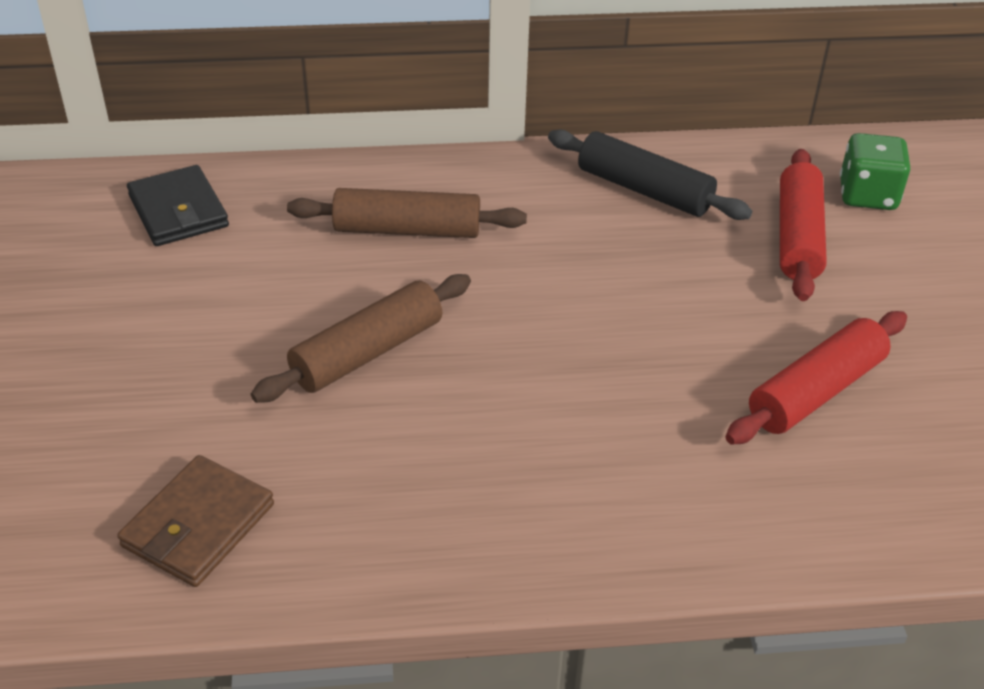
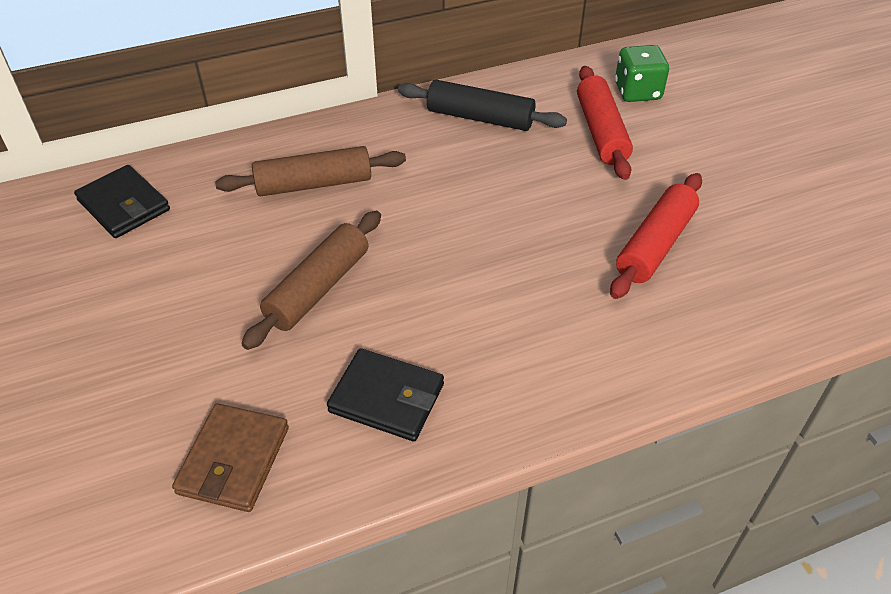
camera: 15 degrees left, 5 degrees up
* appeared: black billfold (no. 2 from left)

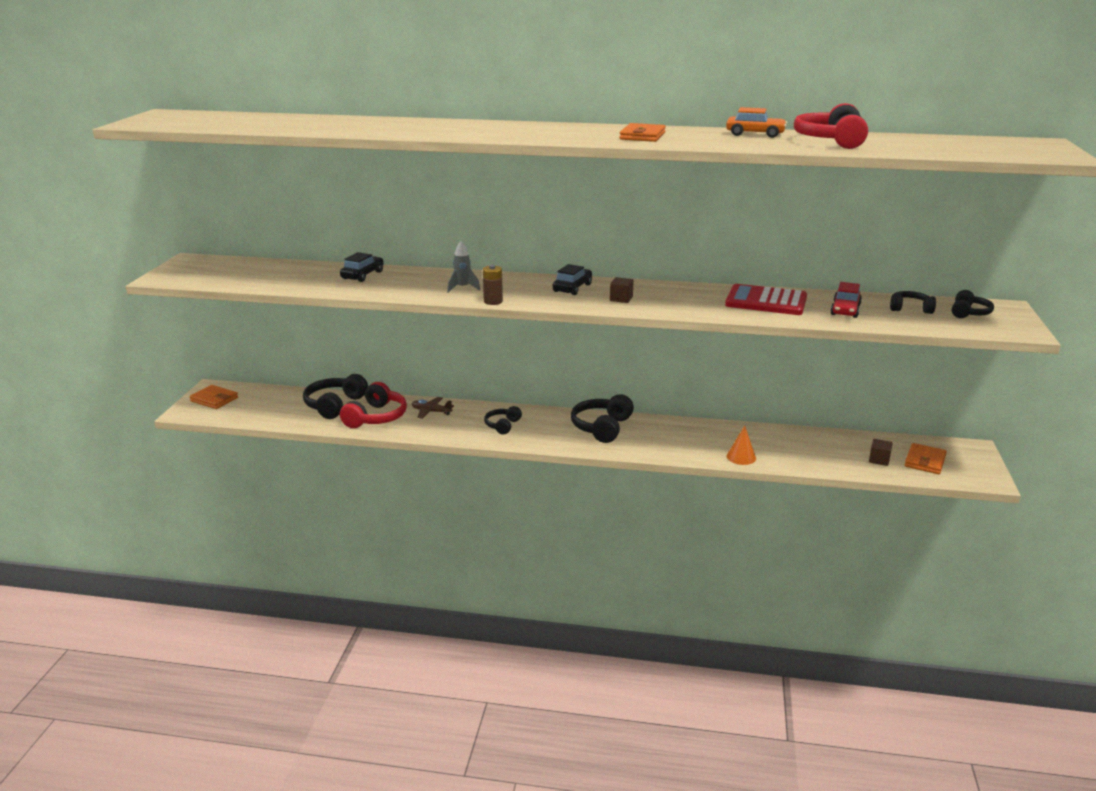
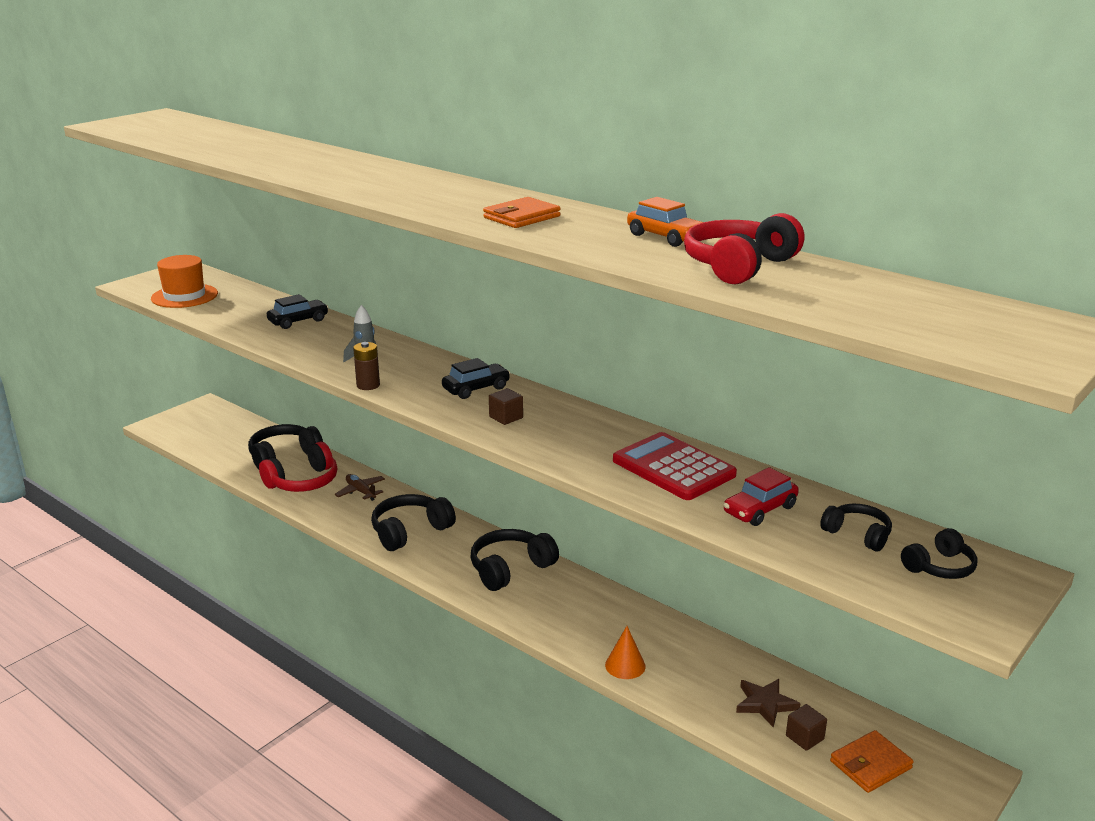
camera: 30 degrees right, 0 degrees up
* missing: orange-coloured billfold (no. 1 from left)
* size: black headset (no. 2 from left) x1.71
* appeared: orange-coloured top hat
* appeared: brown star

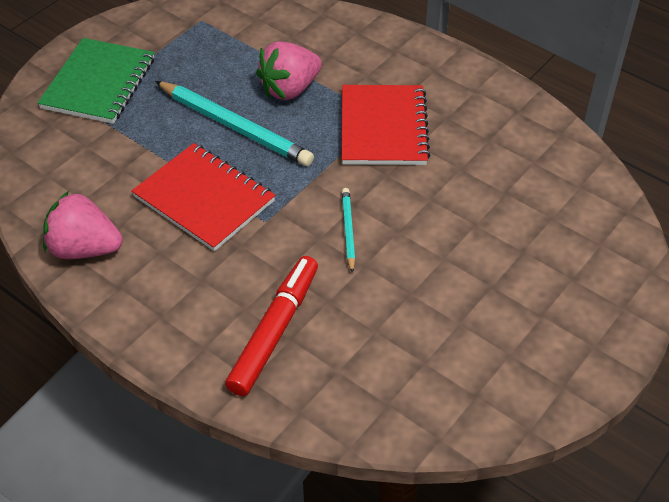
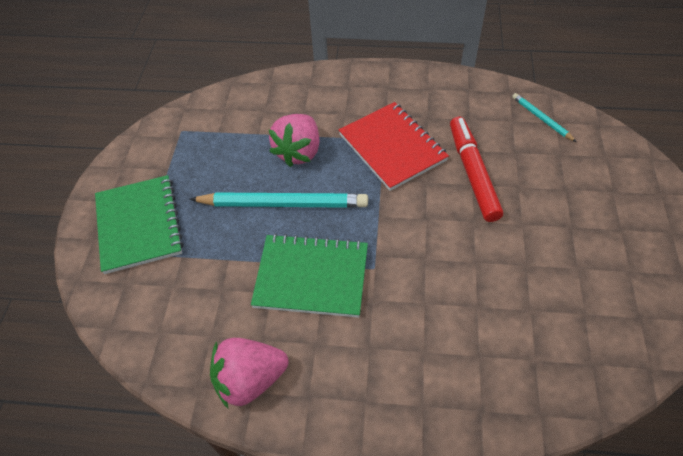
camera: 30 degrees left, 5 degrees up
* colour: crimson notebook (no. 1 from left) to green notebook (no. 2 from left)
* relocated: teal wooden pencil (no. 2 from left)
* relocated: crimson marker

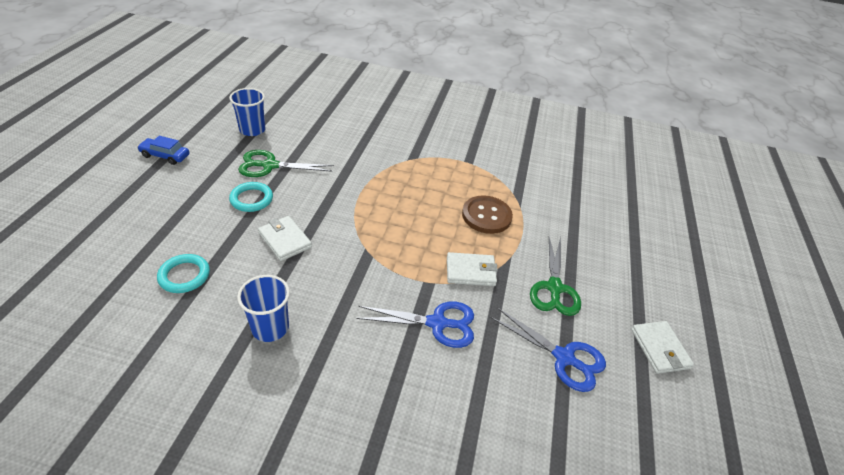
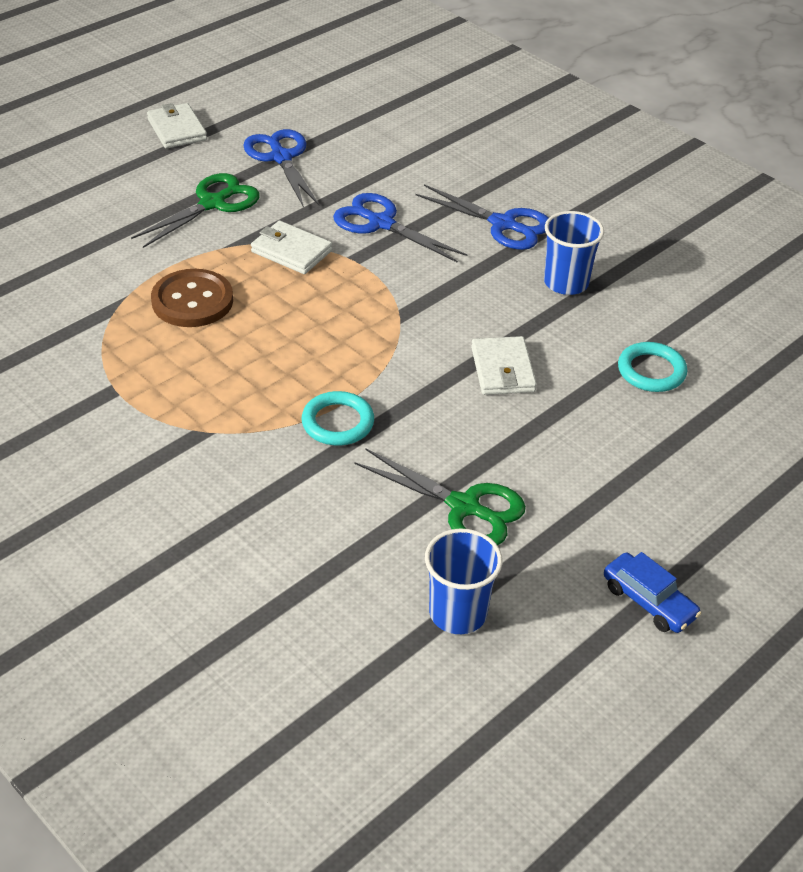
camera: 145 degrees left, 0 degrees up
* relocated: teal ring (no. 2 from left in the first image) to teal ring (no. 1 from left)
* spun: snow-white billfold (no. 3 from left in the first image) 45 degrees counterclockwise
* appeared: royal blue pair of scissors (no. 3 from left)

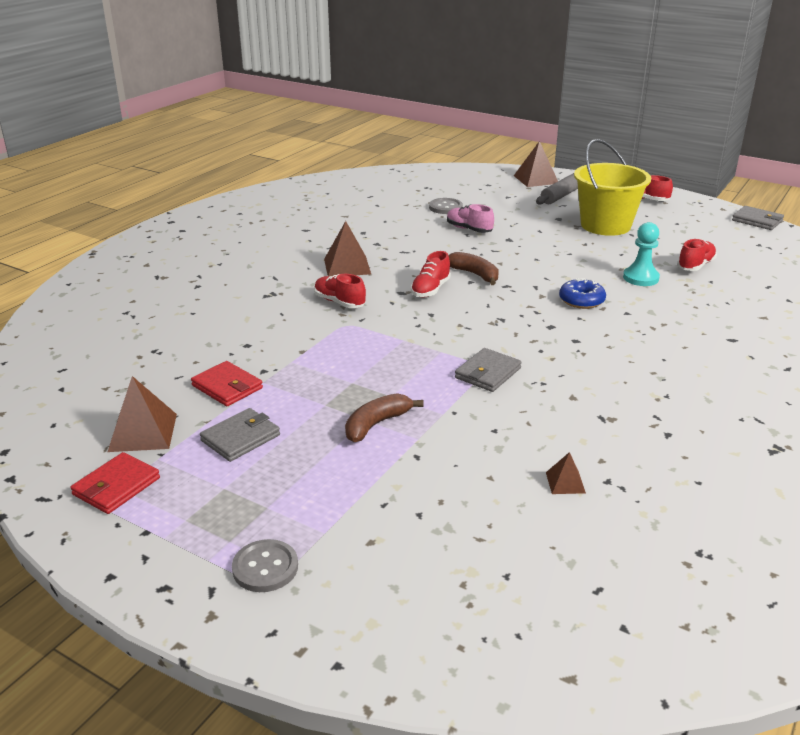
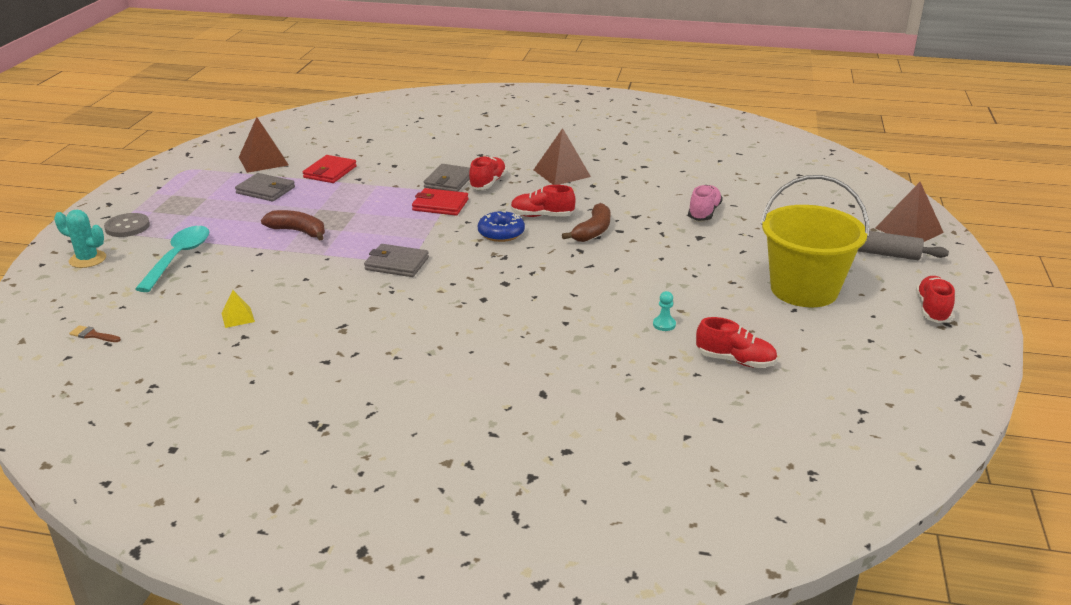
camera: 70 degrees right, 0 degrees up
* missing: ash-grey sewing button (no. 2 from left)
* relocated: ash-grey billfold (no. 3 from left)
* size: teal chess pawn x0.52
* relocated: royal blue doughnut
* relocated: crimson billfold (no. 1 from left in the first image) to crimson billfold (no. 2 from left)
* colour: brown pyramid (no. 4 from left) to golden pyramid
* appeared: teal prickly plant
* appeared: teal tablespoon
* appeared: brown paintbrush

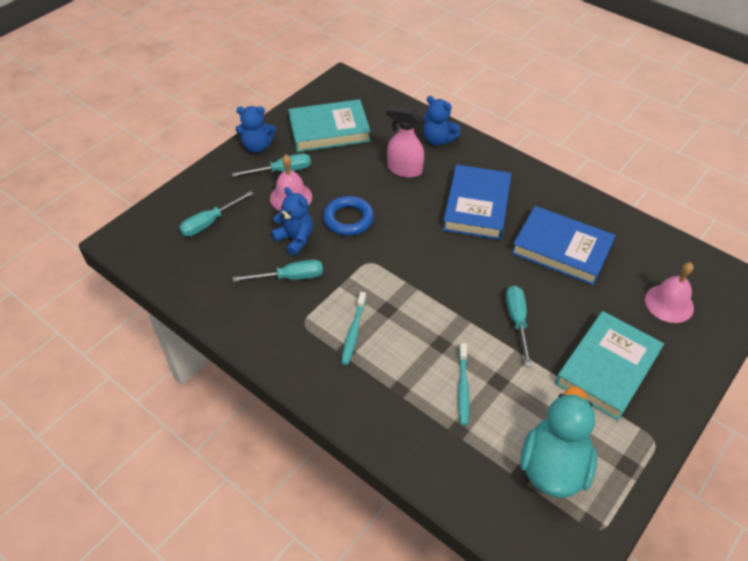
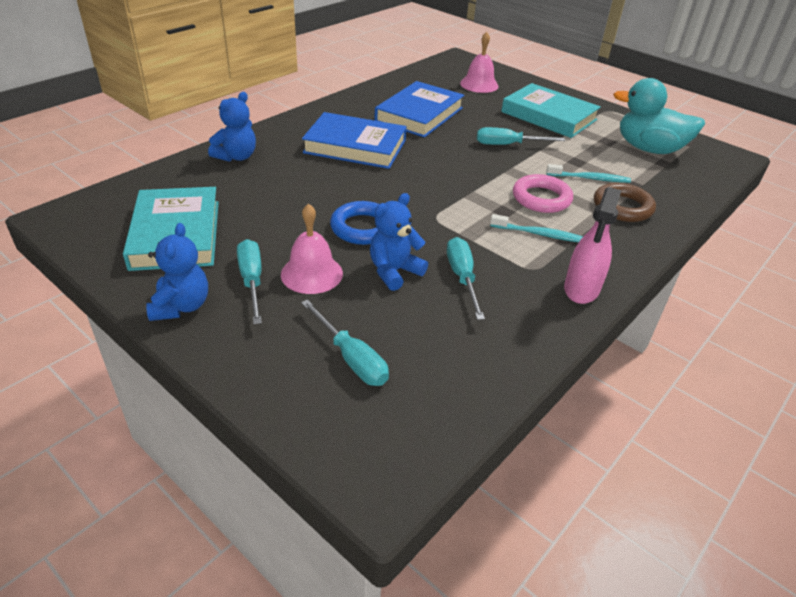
camera: 90 degrees left, 10 degrees down
* relocated: rosy sprayer
* appeared: rosy ring
* appeared: brown ring

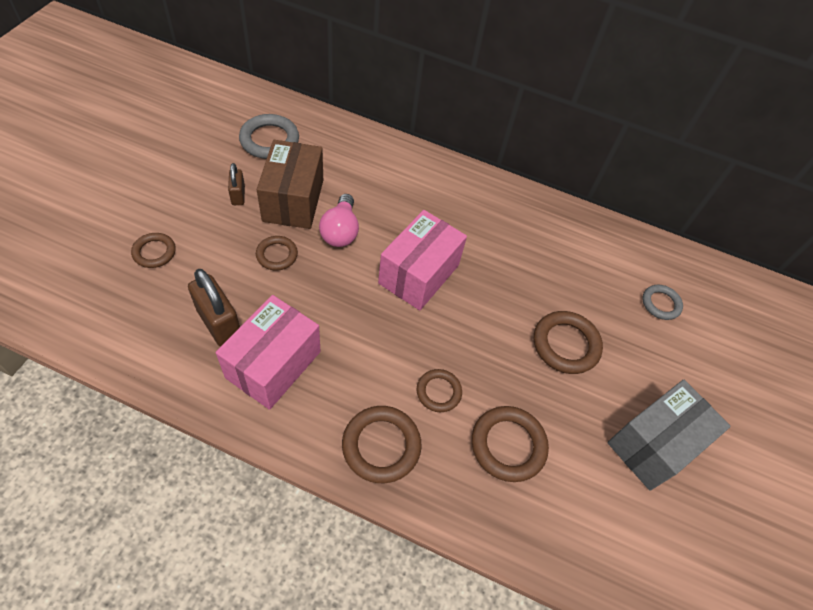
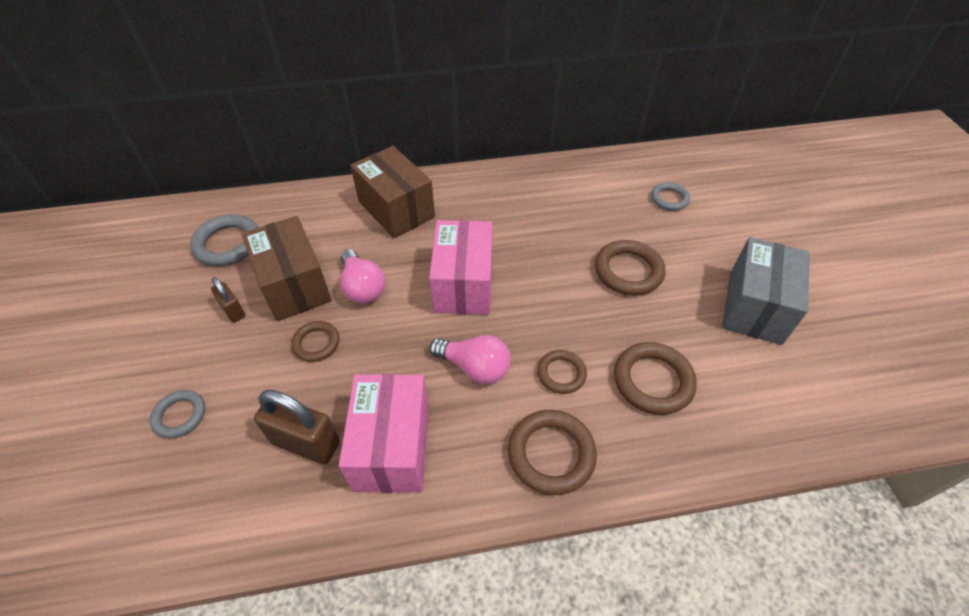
camera: 25 degrees left, 5 degrees down
* colour: brown ring (no. 1 from left) to ash-grey ring (no. 1 from left)
* appeared: brown package (no. 2 from left)
* appeared: rosy light bulb (no. 2 from left)

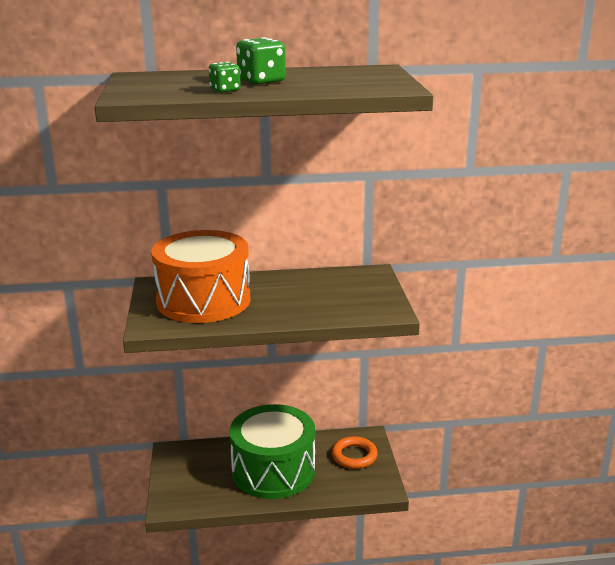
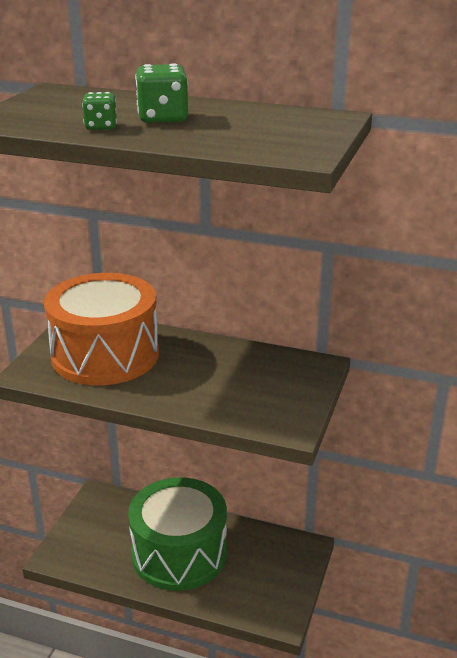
camera: 25 degrees right, 5 degrees up
* missing: orange-coloured ring

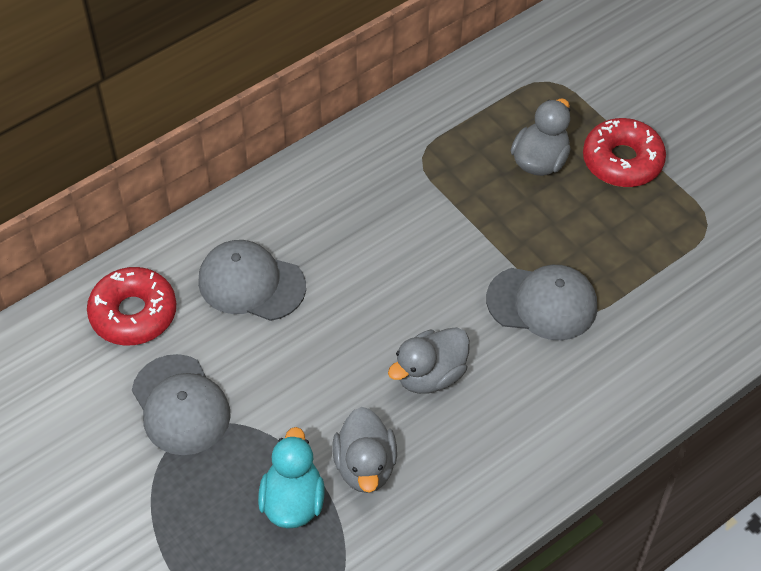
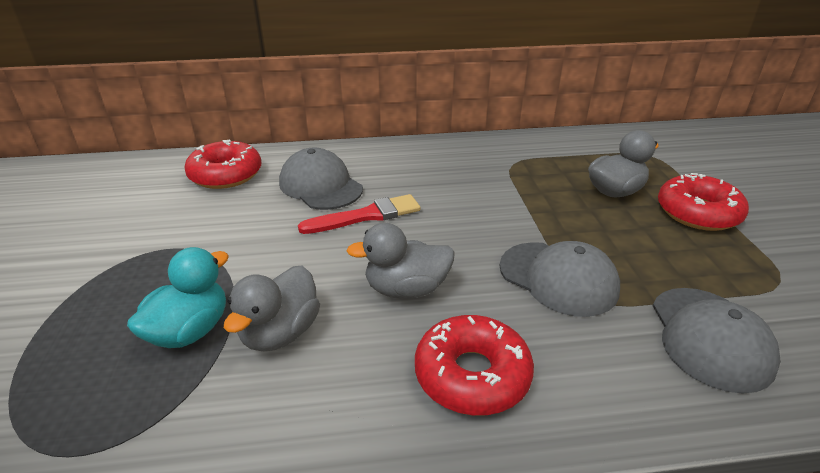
camera: 30 degrees right, 20 degrees down
* relocated: ash-grey cap (no. 1 from left in the first image) to ash-grey cap (no. 3 from left)
* appeared: crimson paintbrush
* appeared: crimson doughnut (no. 2 from left)

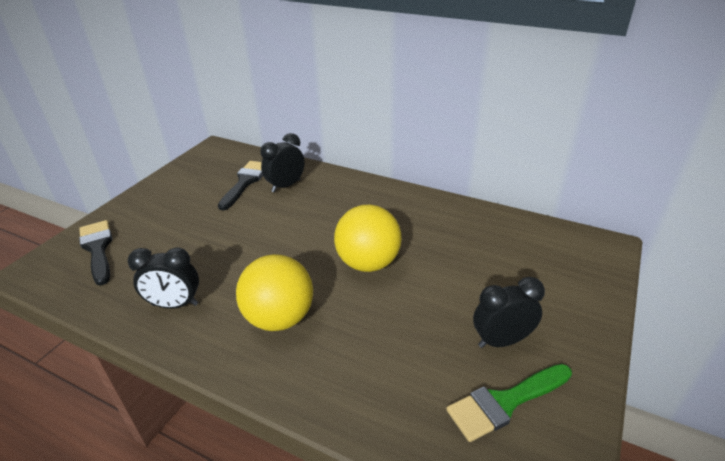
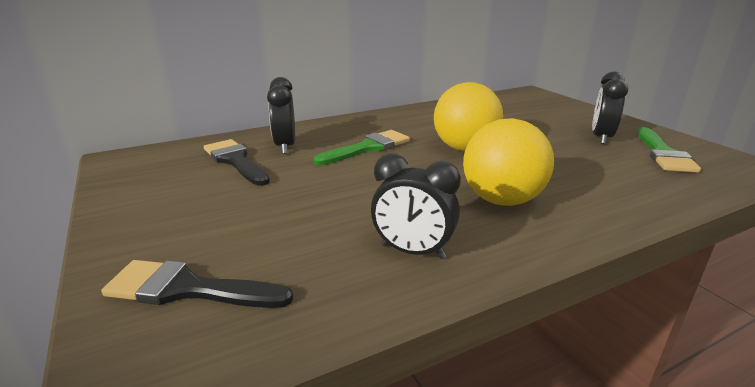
camera: 55 degrees left, 10 degrees down
* spun: black clock (no. 1 from left in the first image) 75 degrees clockwise
* appeared: green paintbrush (no. 1 from left)

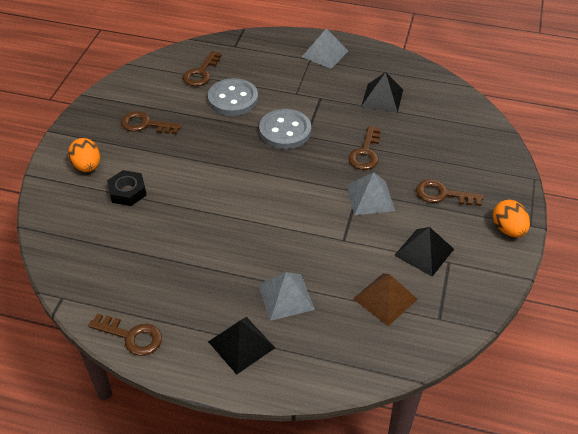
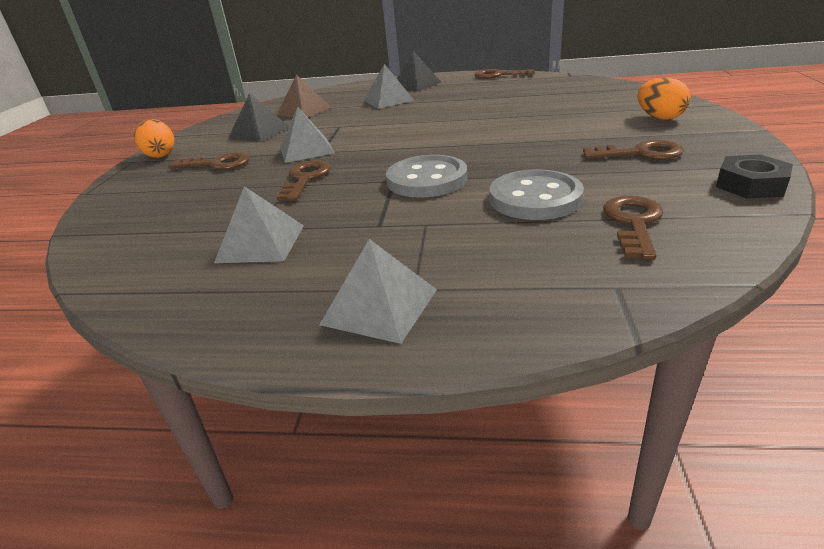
camera: 175 degrees right, 15 degrees down
* colour: black pyramid (no. 2 from left) to ash-grey pyramid (no. 1 from left)
* relocated: black hexagon nut

